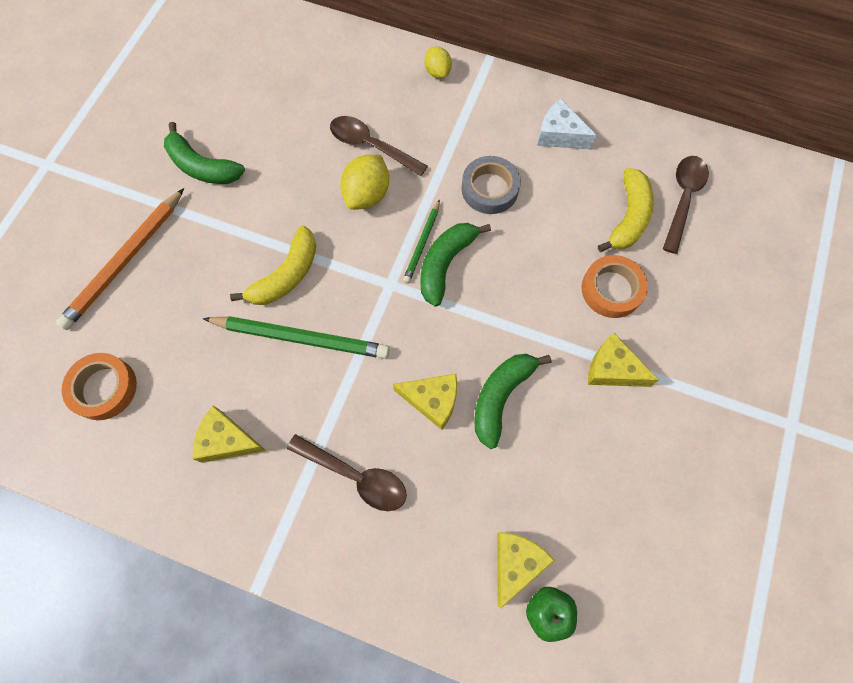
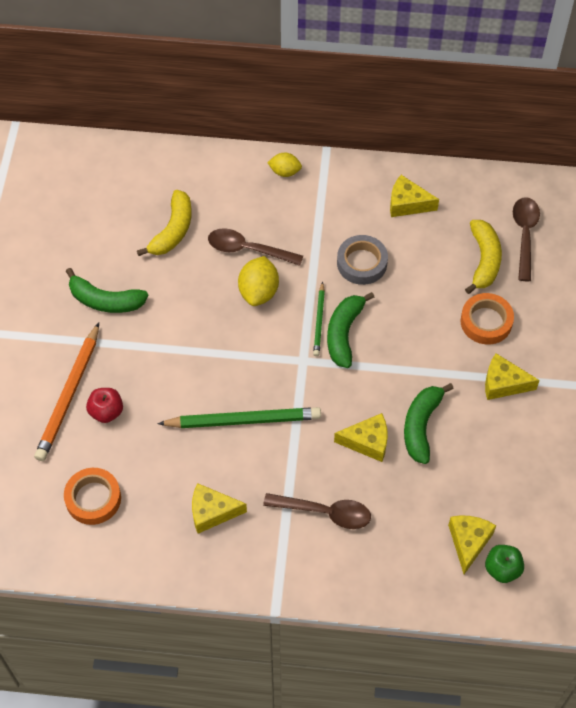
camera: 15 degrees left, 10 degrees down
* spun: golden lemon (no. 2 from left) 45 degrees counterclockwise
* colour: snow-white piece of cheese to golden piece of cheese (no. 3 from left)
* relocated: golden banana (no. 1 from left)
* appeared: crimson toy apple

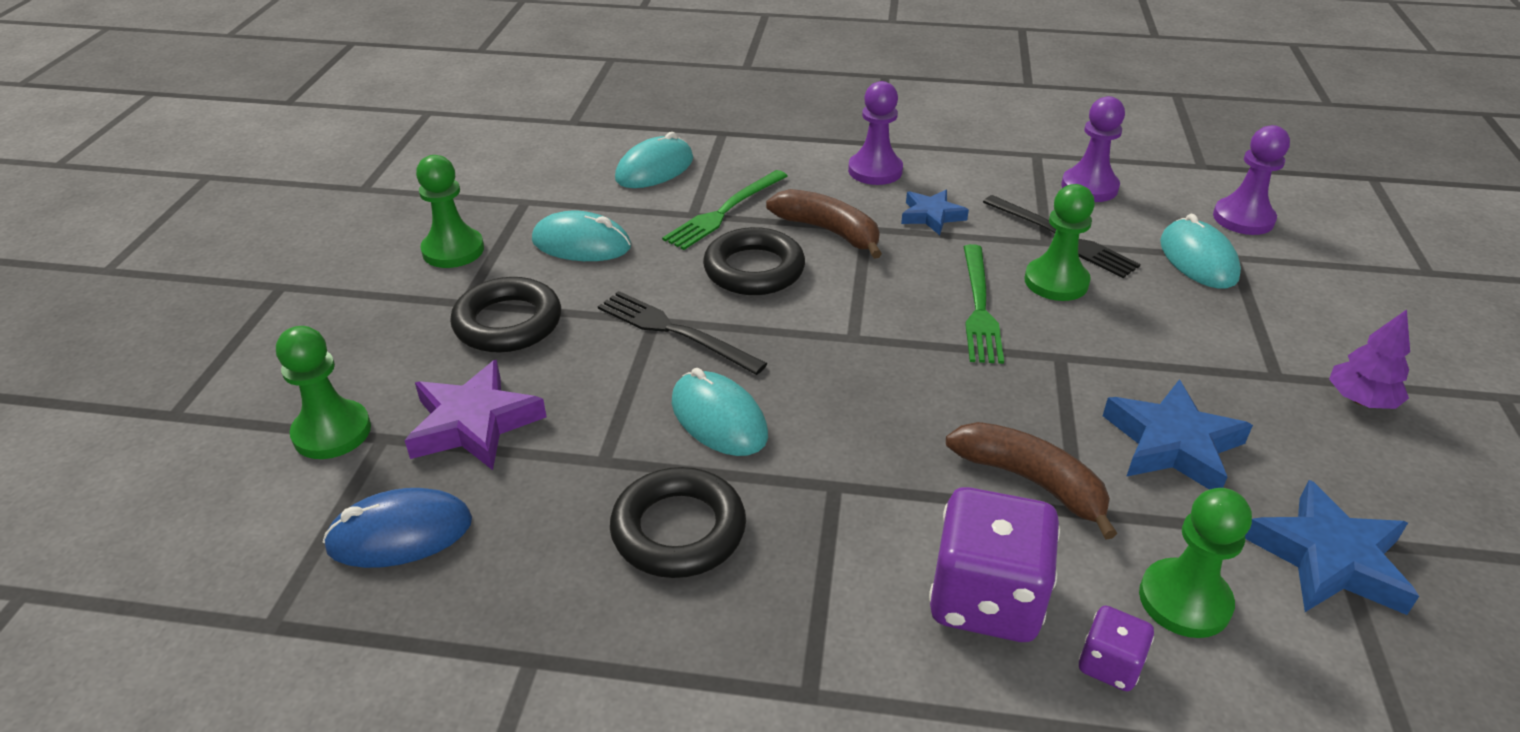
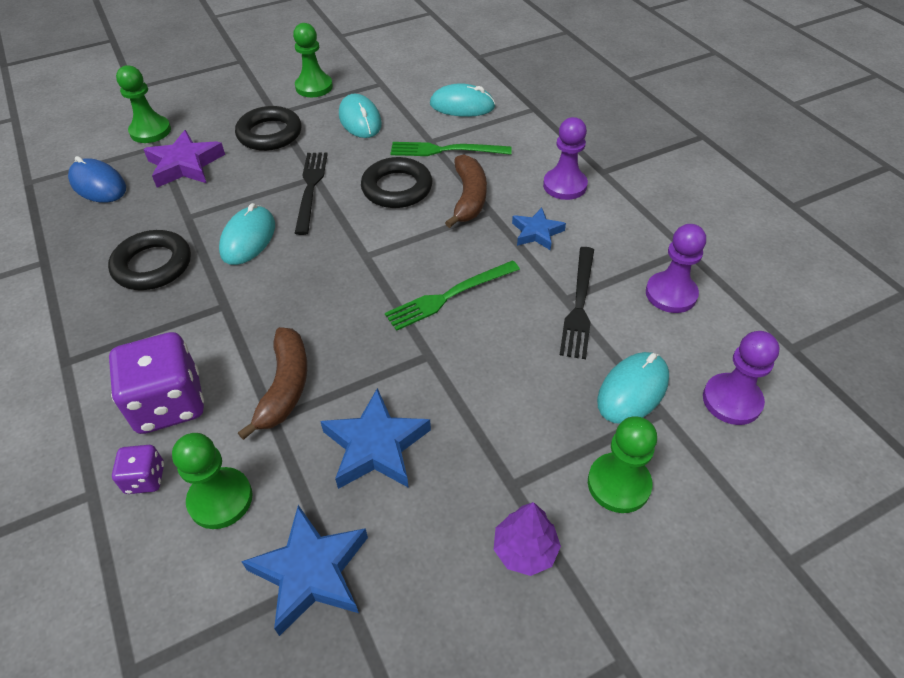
camera: 55 degrees right, 10 degrees up
* relocated: green chess pawn (no. 3 from left in the first image) to green chess pawn (no. 4 from left)

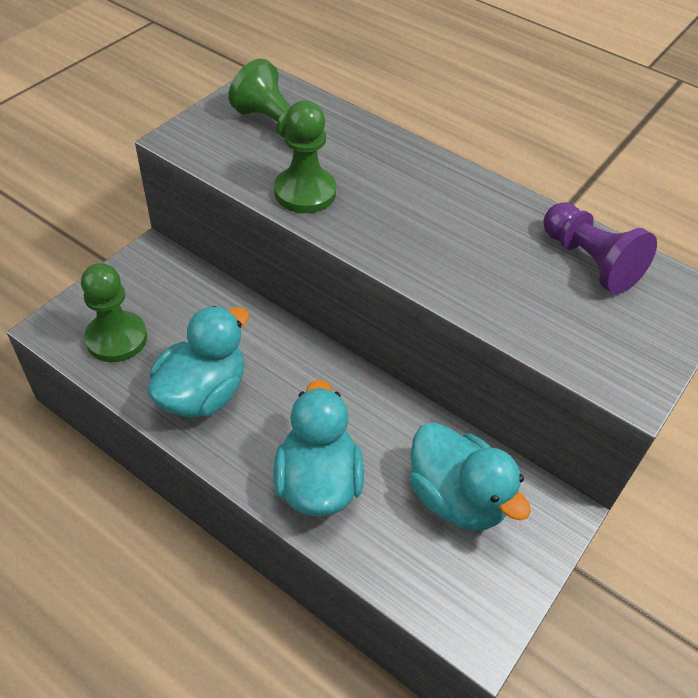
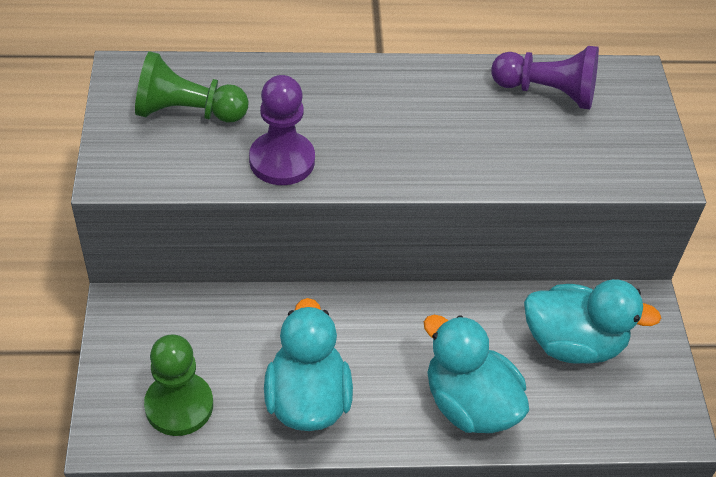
camera: 40 degrees left, 0 degrees up
* colour: green chess pawn (no. 3 from left) to purple chess pawn (no. 1 from left)

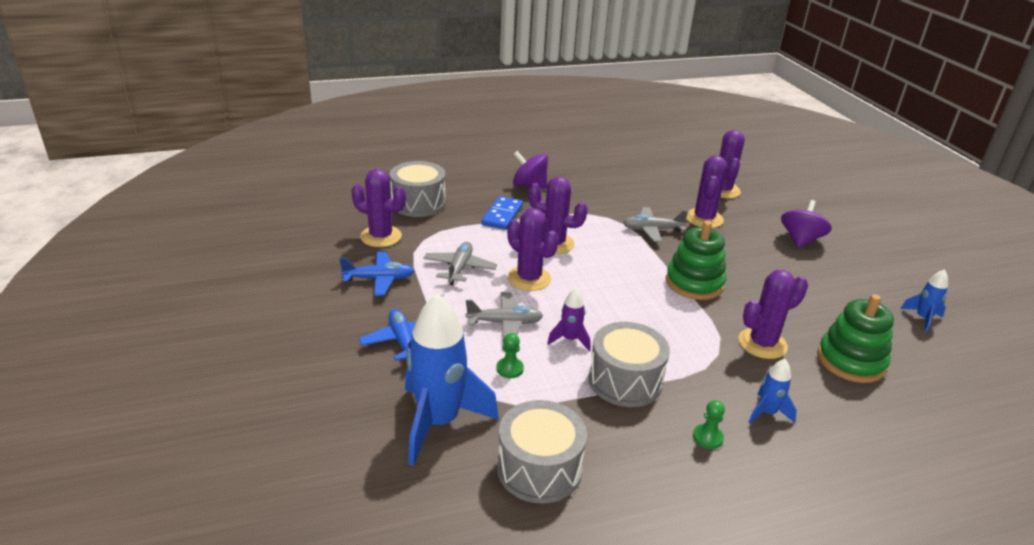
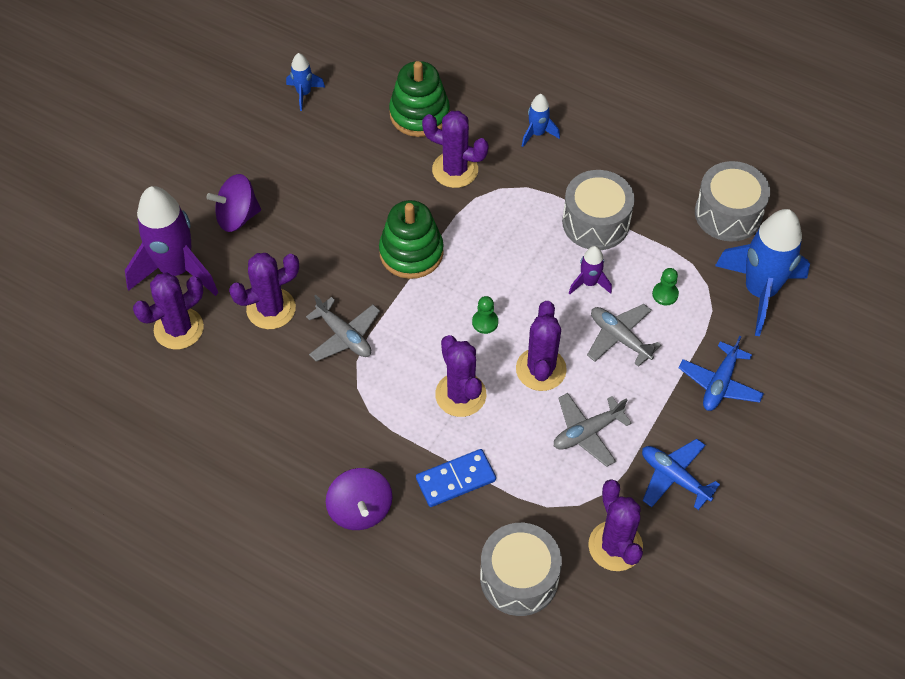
camera: 130 degrees left, 25 degrees up
* relocated: green chess pawn (no. 2 from left in the first image) to green chess pawn (no. 1 from left)
* appeared: purple spaceship (no. 1 from left)

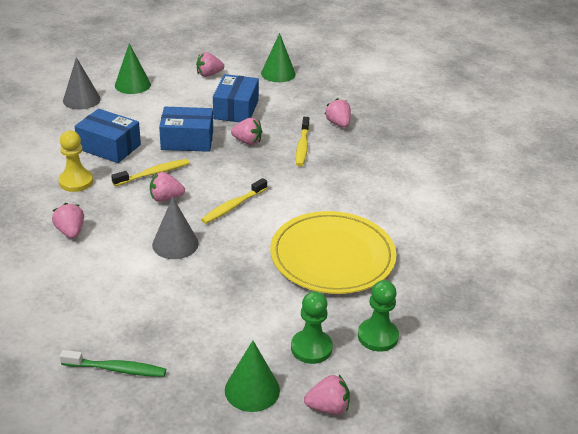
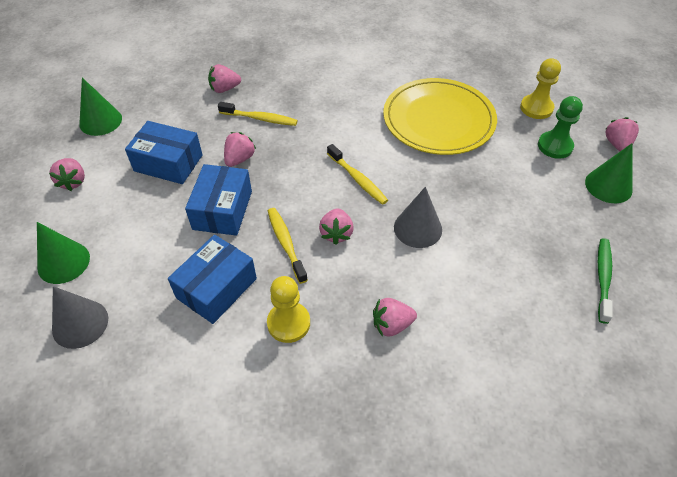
camera: 80 degrees left, 15 degrees up
* colour: green chess pawn (no. 2 from left) to golden chess pawn (no. 2 from left)

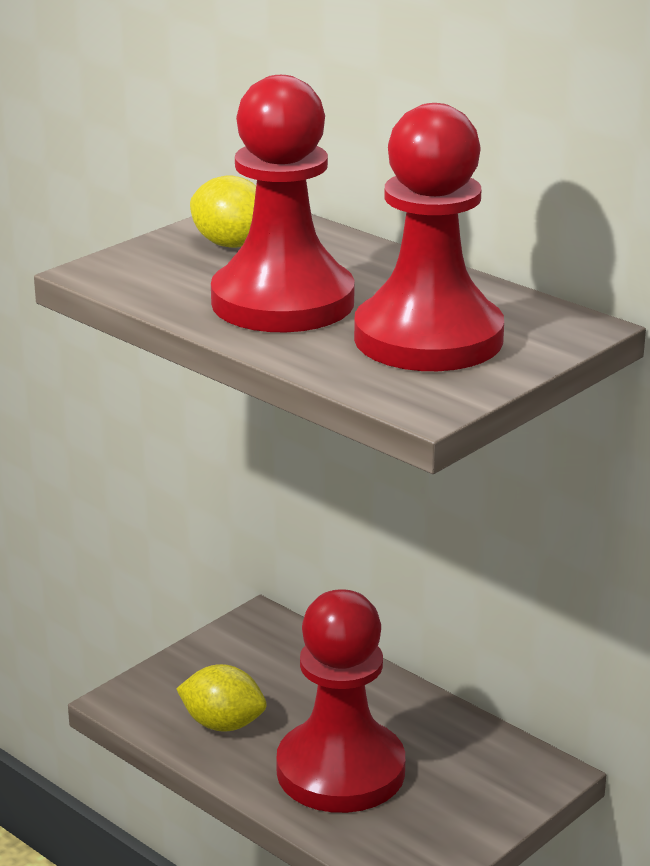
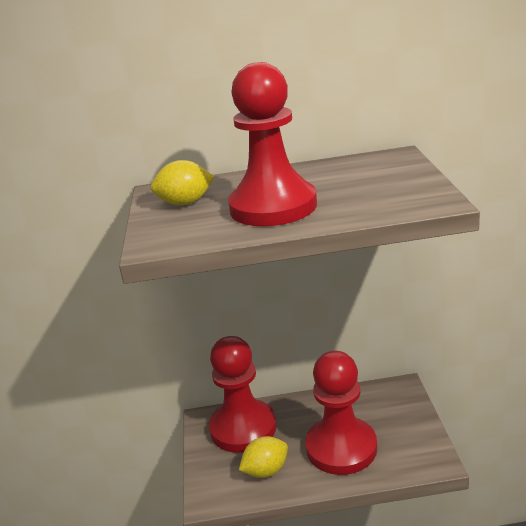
camera: 45 degrees left, 0 degrees up
* relocated: crimson chess pawn (no. 3 from left in the first image) to crimson chess pawn (no. 1 from left)

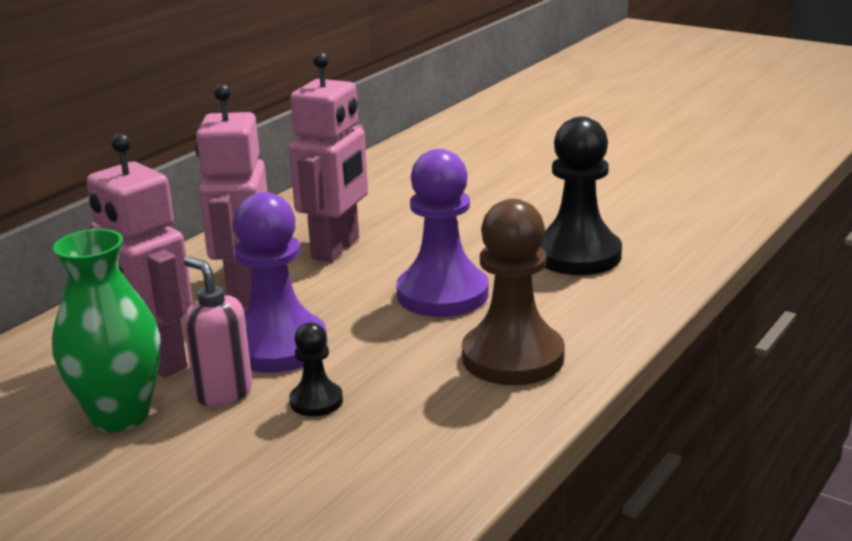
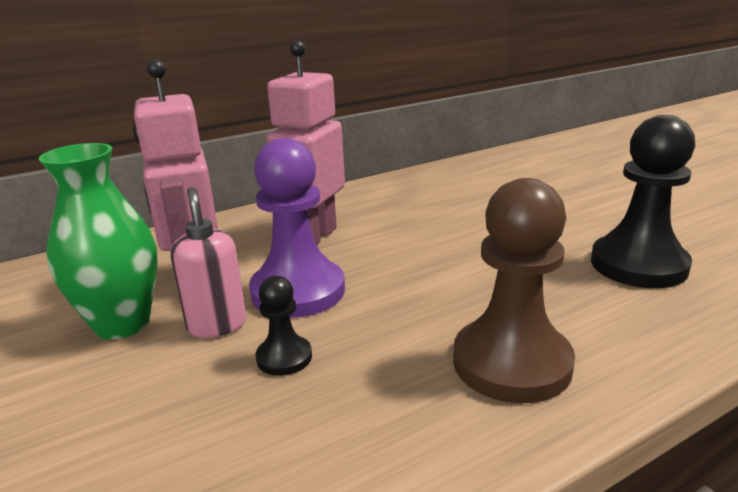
camera: 25 degrees right, 0 degrees up
* missing: rosy toy robot (no. 3 from left)
* missing: purple chess pawn (no. 2 from left)

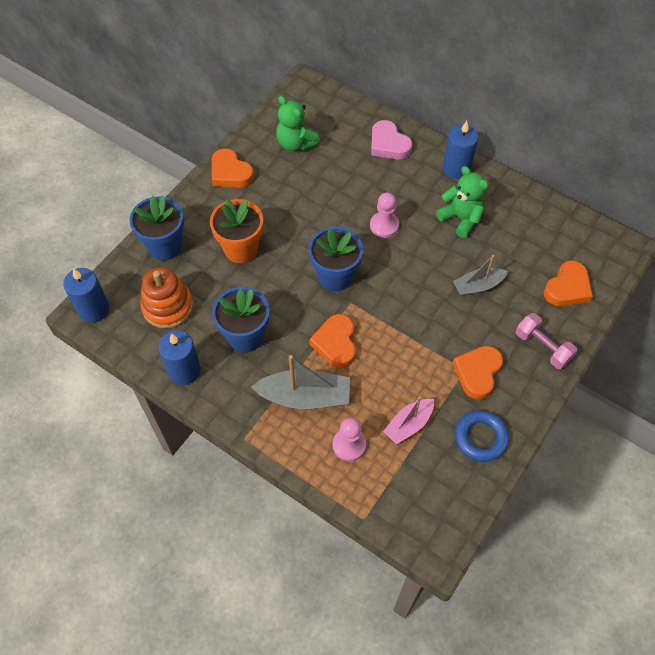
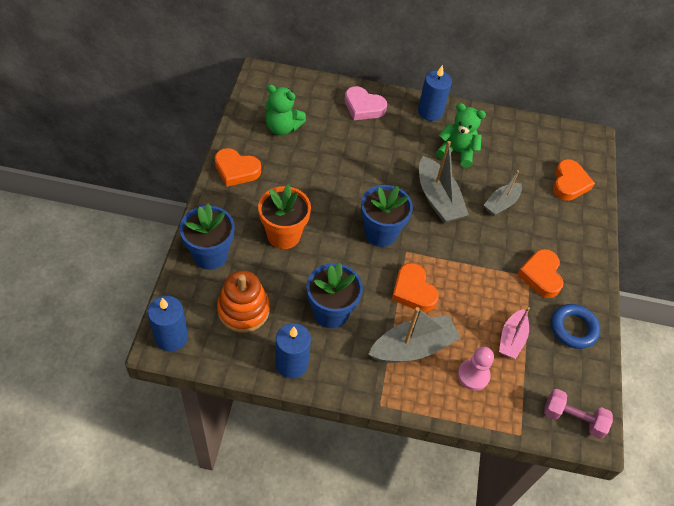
camera: 30 degrees left, 5 degrees down
* missing: rosy chess pawn (no. 2 from left)
* relocated: rosy free weight
* appeared: ash-grey boat (no. 2 from left)

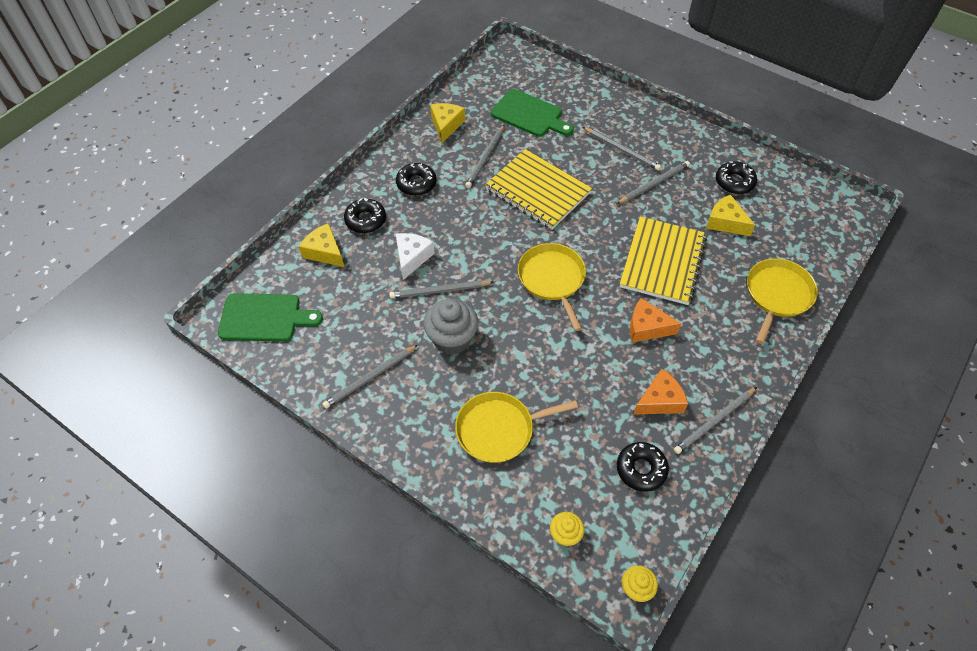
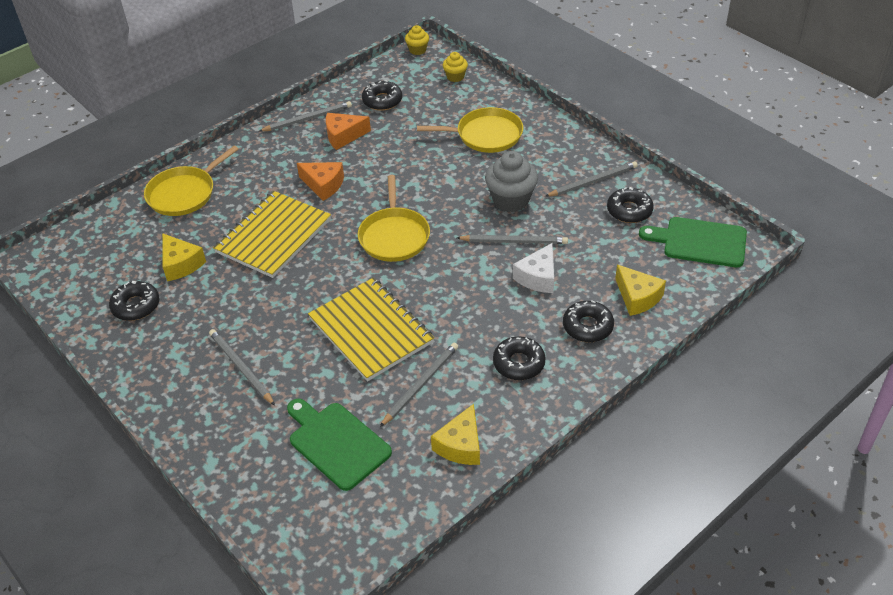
camera: 165 degrees left, 10 degrees down
* missing: ash-grey wooden pencil (no. 5 from left)
* appeared: black doughnut (no. 5 from left)

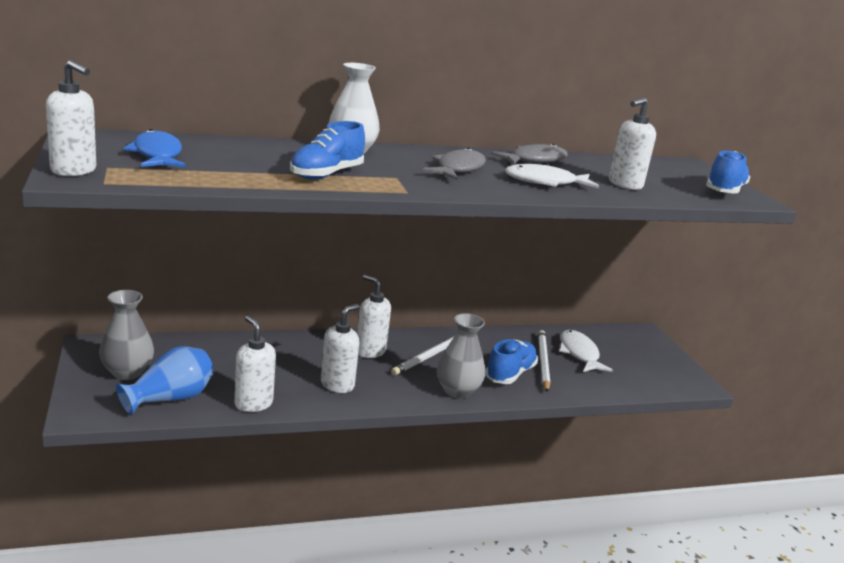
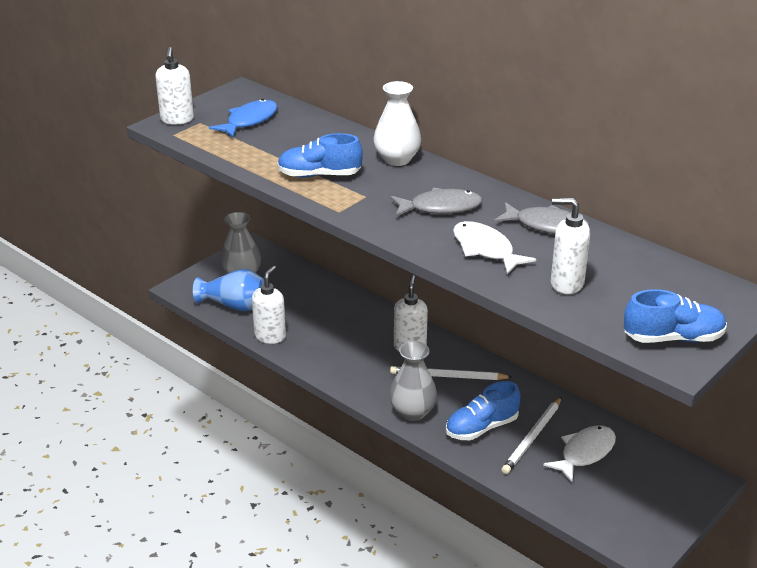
camera: 60 degrees right, 10 degrees up
* missing: snow-white soap dispenser (no. 3 from left)
* spun: snow-white wooden pencil (no. 2 from left) 150 degrees clockwise
* spun: royal blue sneaker (no. 2 from left) 150 degrees clockwise

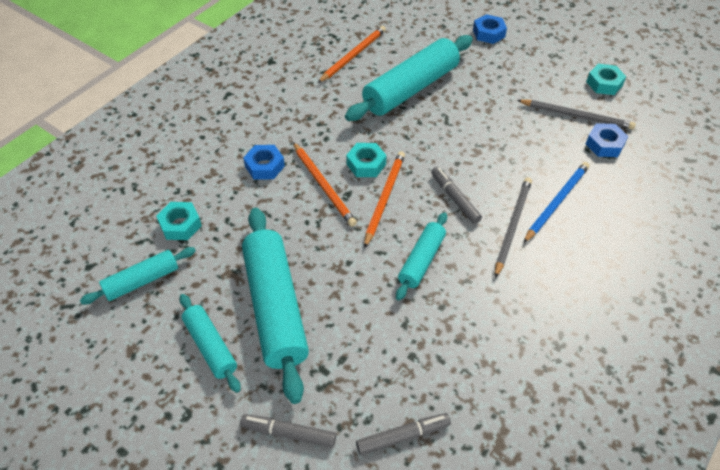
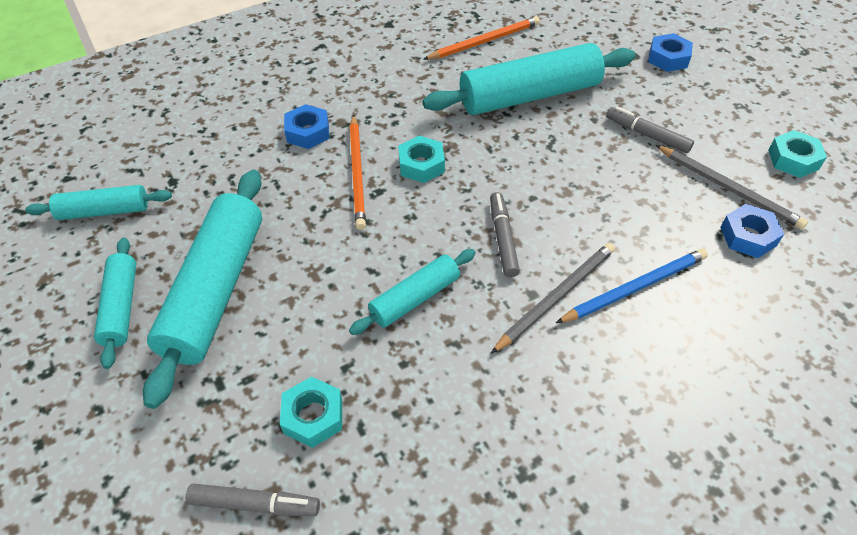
camera: 25 degrees right, 0 degrees up
* missing: orange-coloured wooden pencil (no. 3 from left)
* relocated: teal hexagon nut (no. 1 from left)
* relocated: ash-grey marker (no. 1 from left in the first image) to ash-grey marker (no. 3 from left)

